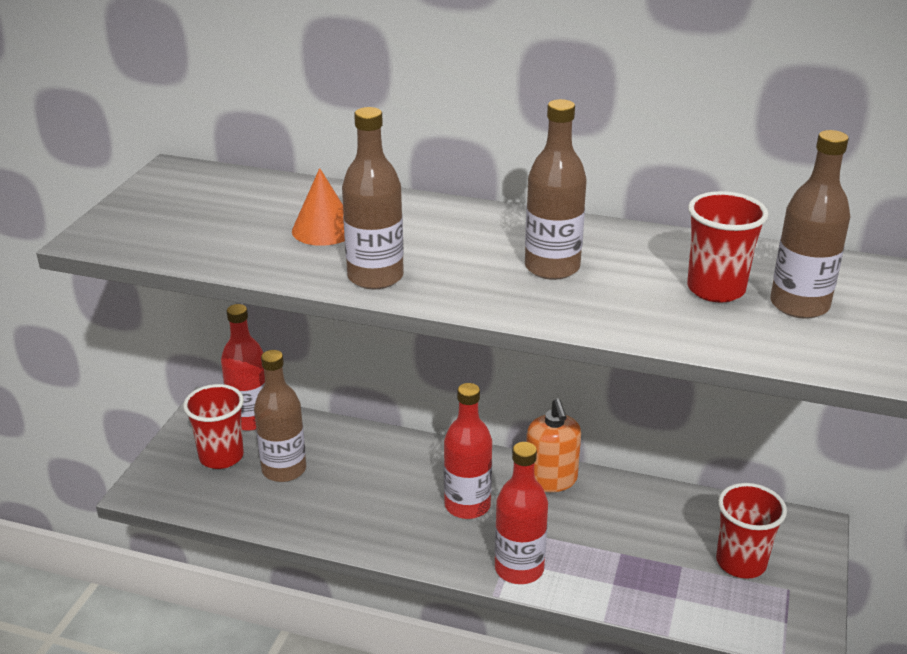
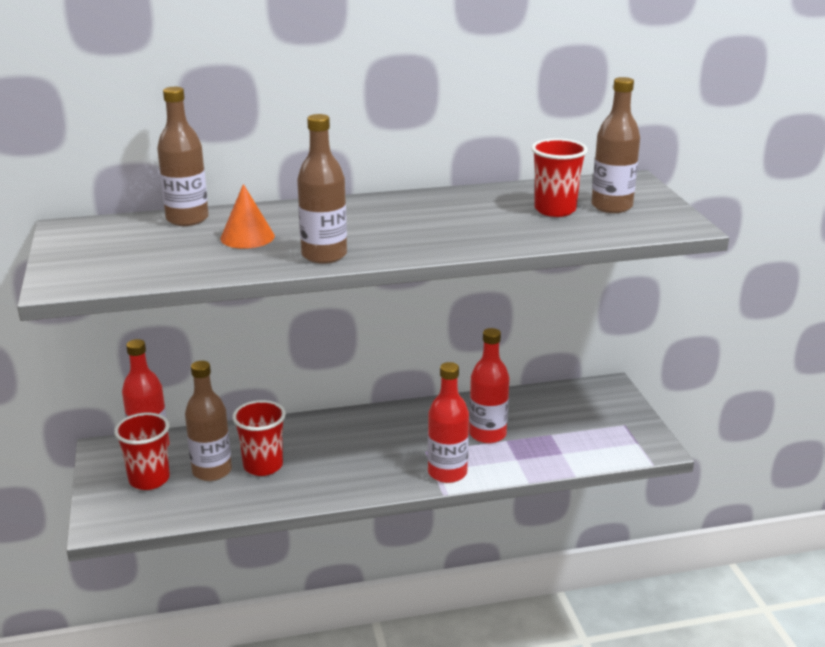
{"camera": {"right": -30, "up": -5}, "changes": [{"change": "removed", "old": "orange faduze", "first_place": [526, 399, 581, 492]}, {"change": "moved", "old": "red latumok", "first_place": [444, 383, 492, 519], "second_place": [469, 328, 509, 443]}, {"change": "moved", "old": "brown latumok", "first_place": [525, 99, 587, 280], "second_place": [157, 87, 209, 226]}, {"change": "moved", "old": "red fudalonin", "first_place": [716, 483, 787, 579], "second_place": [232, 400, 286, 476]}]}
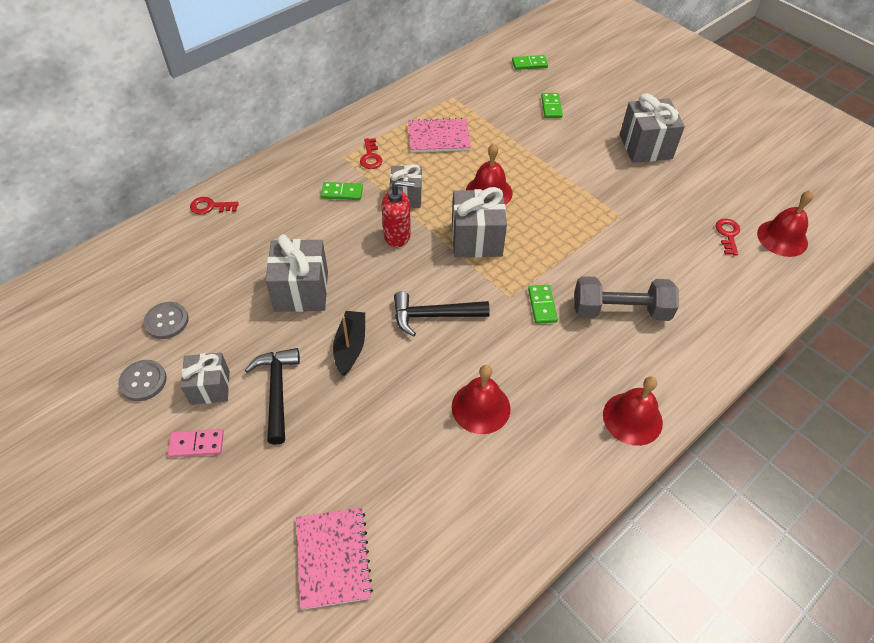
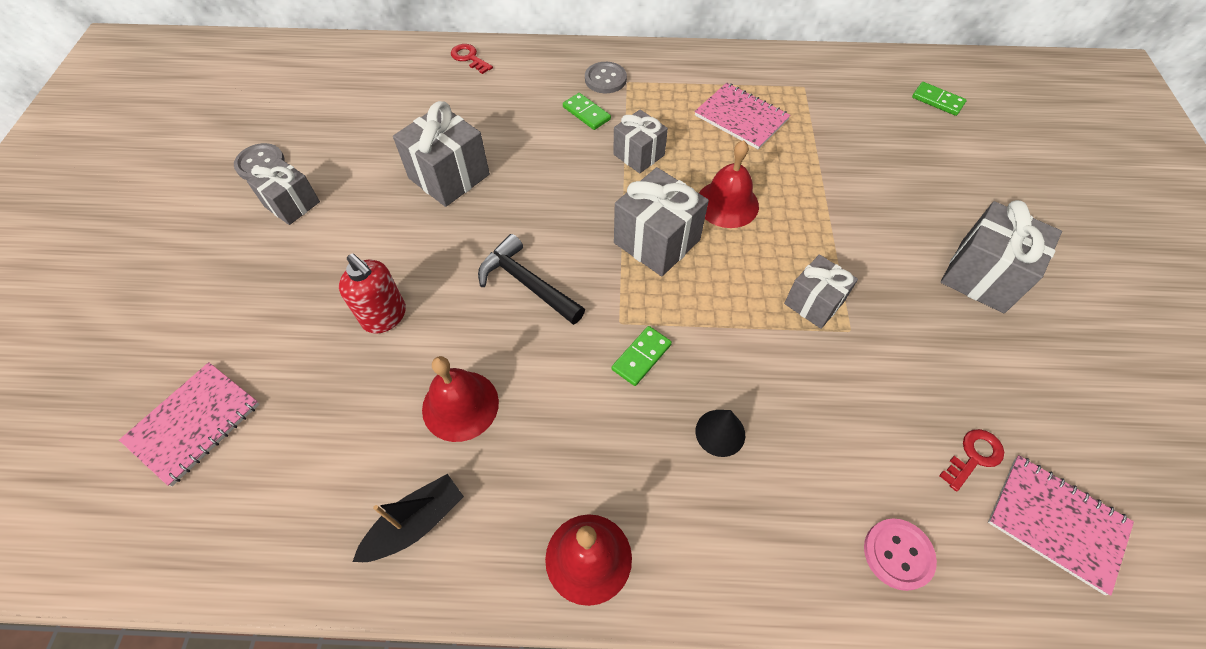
{"camera": {"right": 45, "up": 5}, "changes": [{"change": "removed", "old": "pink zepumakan", "first_place": [168, 429, 224, 457]}, {"change": "removed", "old": "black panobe", "first_place": [245, 348, 300, 445]}, {"change": "removed", "old": "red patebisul", "first_place": [360, 138, 382, 169]}, {"change": "removed", "old": "green zepumakan", "first_place": [541, 93, 563, 118]}, {"change": "added", "new": "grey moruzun", "second_place": [784, 254, 858, 329]}, {"change": "added", "new": "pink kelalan", "second_place": [864, 518, 937, 591]}, {"change": "moved", "old": "grey kelalan", "first_place": [143, 302, 189, 339], "second_place": [585, 62, 627, 93]}, {"change": "moved", "old": "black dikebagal", "first_place": [333, 311, 365, 376], "second_place": [353, 474, 464, 562]}, {"change": "moved", "old": "red faduze", "first_place": [382, 180, 415, 247], "second_place": [339, 254, 406, 334]}, {"change": "replaced", "old": "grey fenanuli", "new": "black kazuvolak", "first_place": [574, 276, 679, 321], "second_place": [696, 410, 745, 457]}, {"change": "replaced", "old": "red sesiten", "new": "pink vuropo", "first_place": [757, 190, 814, 257], "second_place": [988, 455, 1134, 596]}]}
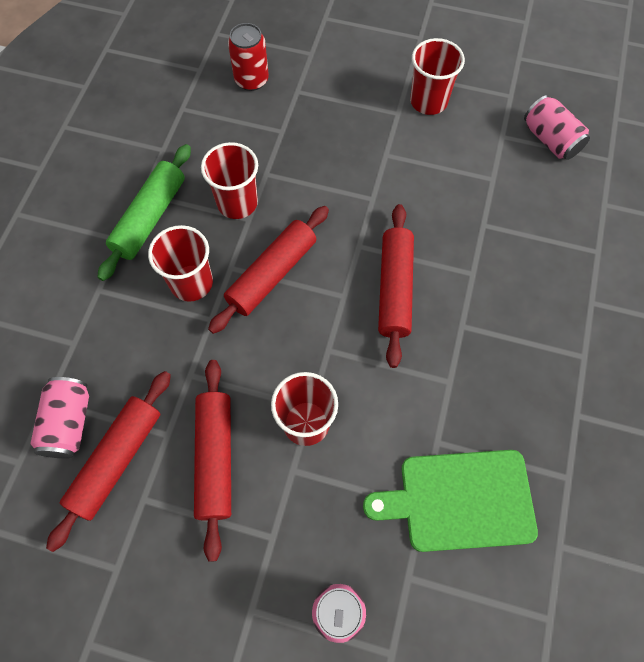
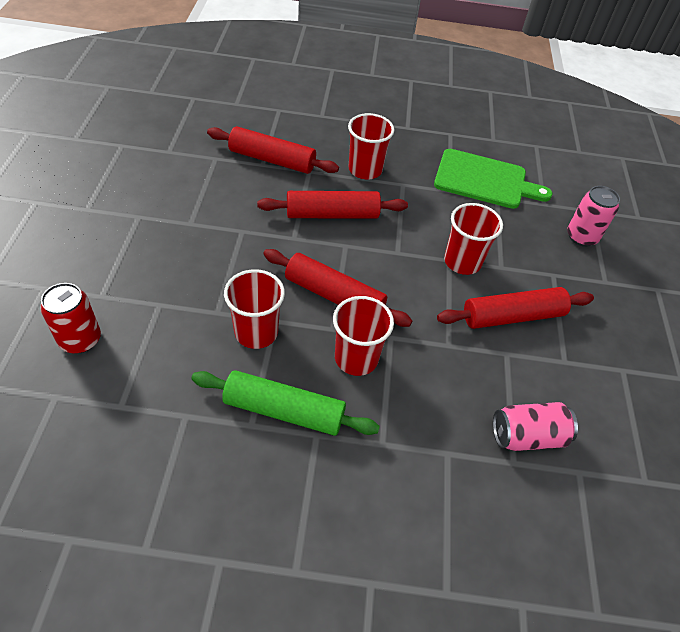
{"camera": {"right": -105, "up": -15}, "changes": [{"change": "removed", "old": "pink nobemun", "first_place": [524, 95, 590, 160]}, {"change": "moved", "old": "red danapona", "first_place": [46, 371, 171, 552], "second_place": [207, 126, 339, 174]}, {"change": "moved", "old": "red fudalonin", "first_place": [410, 38, 465, 115], "second_place": [348, 113, 394, 179]}, {"change": "turned", "old": "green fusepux", "first_place": [363, 450, 538, 552], "second_place": [434, 149, 553, 209], "degrees": -60}]}
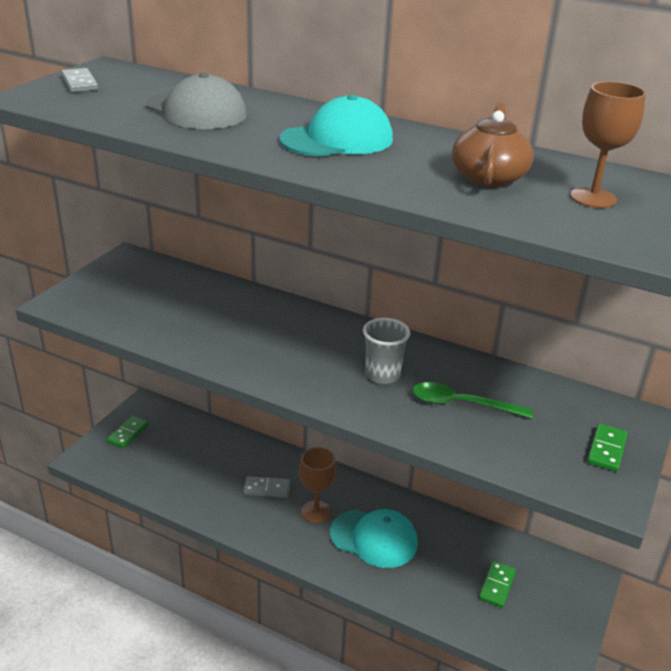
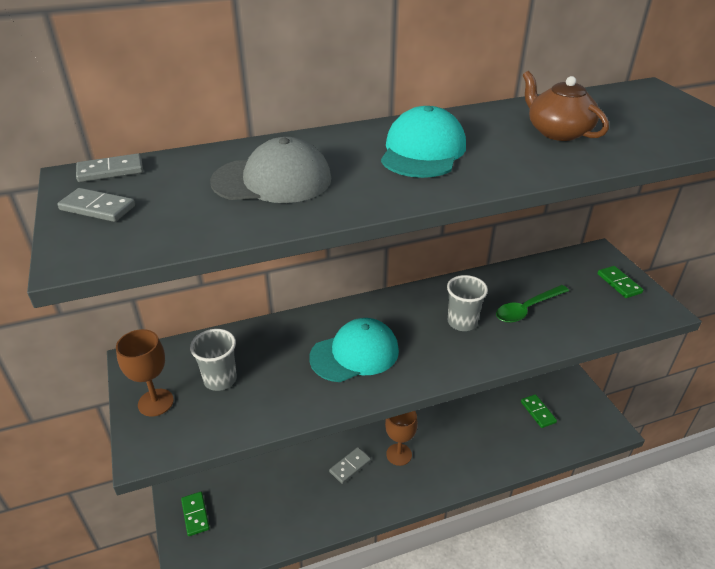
{"camera": {"right": -45, "up": 5}, "changes": [{"change": "added", "new": "grey zepumakan", "second_place": [76, 153, 143, 182]}, {"change": "added", "new": "grey fudalonin", "second_place": [190, 329, 237, 391]}, {"change": "moved", "old": "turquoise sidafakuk", "first_place": [330, 509, 418, 568], "second_place": [309, 318, 399, 382]}, {"change": "moved", "old": "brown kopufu", "first_place": [570, 82, 646, 208], "second_place": [116, 329, 174, 417]}]}
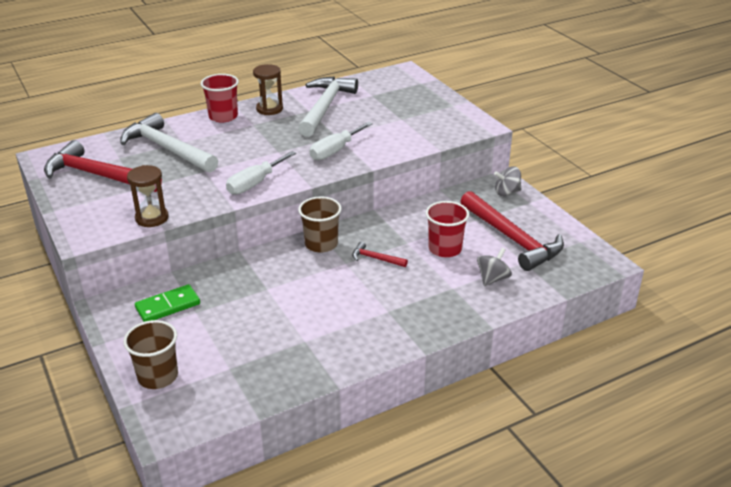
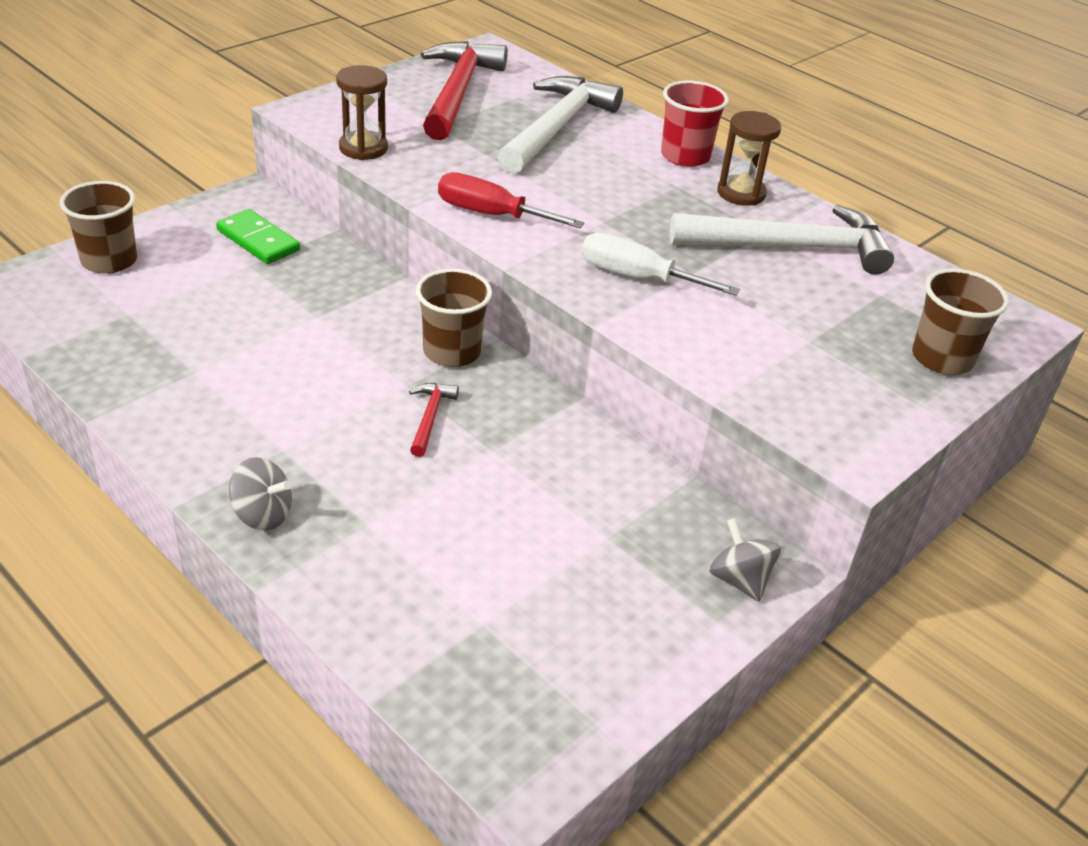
{"camera": {"right": 70, "up": 5}, "changes": [{"change": "removed", "old": "red fudalonin", "first_place": [426, 201, 469, 257]}, {"change": "removed", "old": "red panobe", "first_place": [460, 191, 564, 271]}, {"change": "added", "new": "brown fudalonin", "second_place": [912, 269, 1009, 375]}, {"change": "moved", "old": "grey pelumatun", "first_place": [477, 248, 512, 286], "second_place": [229, 457, 292, 531]}, {"change": "recoloured", "old": "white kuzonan", "new": "red kuzonan", "first_place": [226, 151, 296, 195], "second_place": [438, 172, 585, 228]}]}
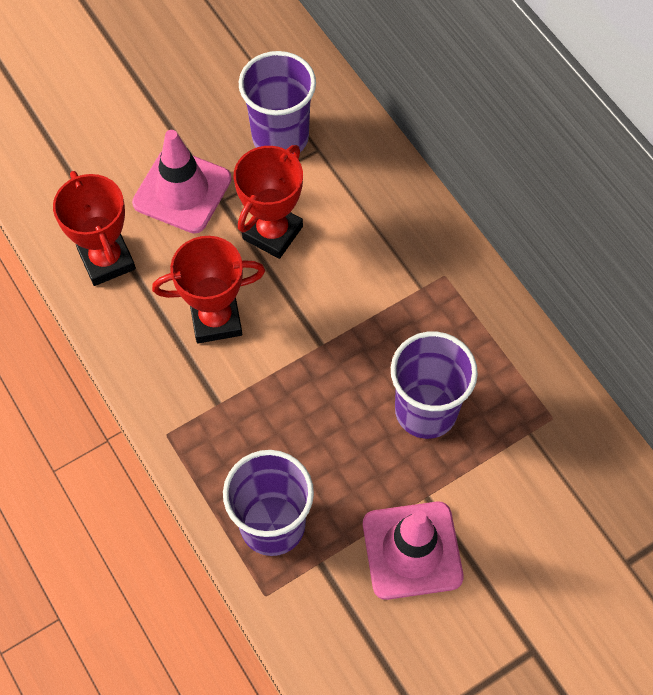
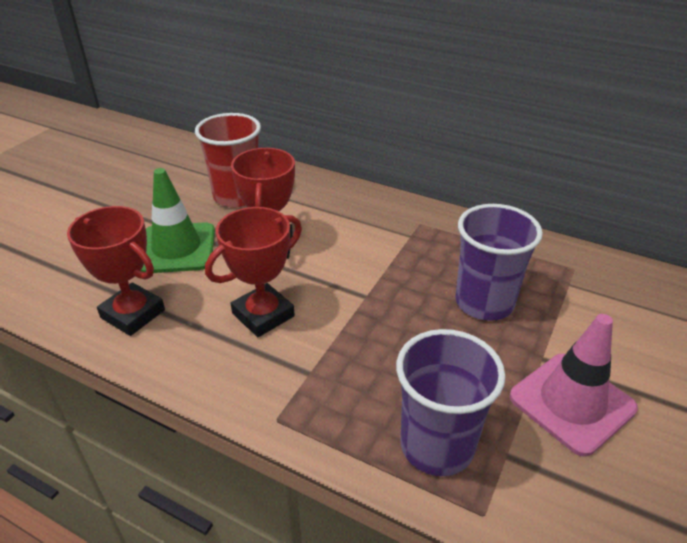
{"camera": {"right": -30, "up": -25}, "changes": [{"change": "recoloured", "old": "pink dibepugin", "new": "green dibepugin", "first_place": [132, 130, 232, 234], "second_place": [140, 168, 215, 273]}, {"change": "recoloured", "old": "purple fudalonin", "new": "red fudalonin", "first_place": [239, 51, 316, 154], "second_place": [195, 113, 261, 208]}]}
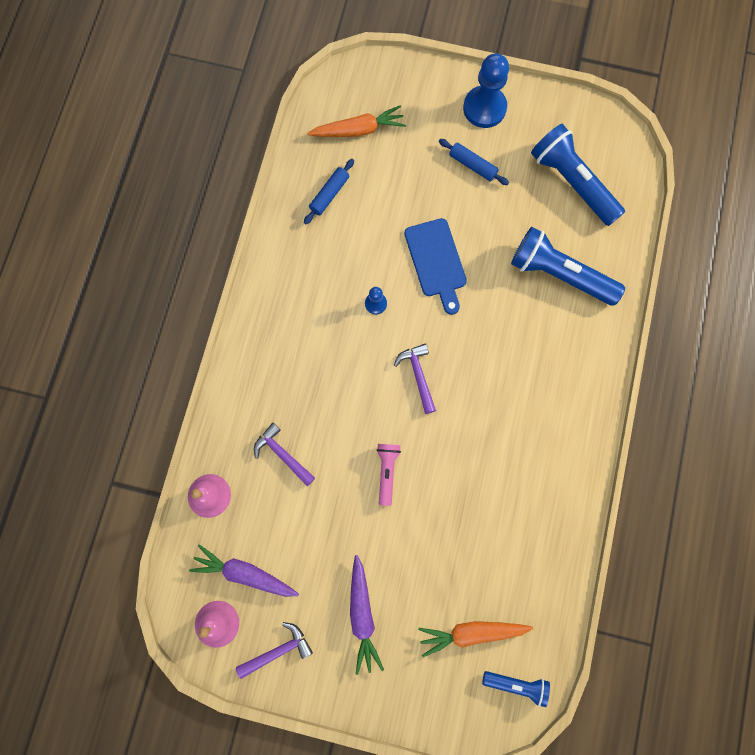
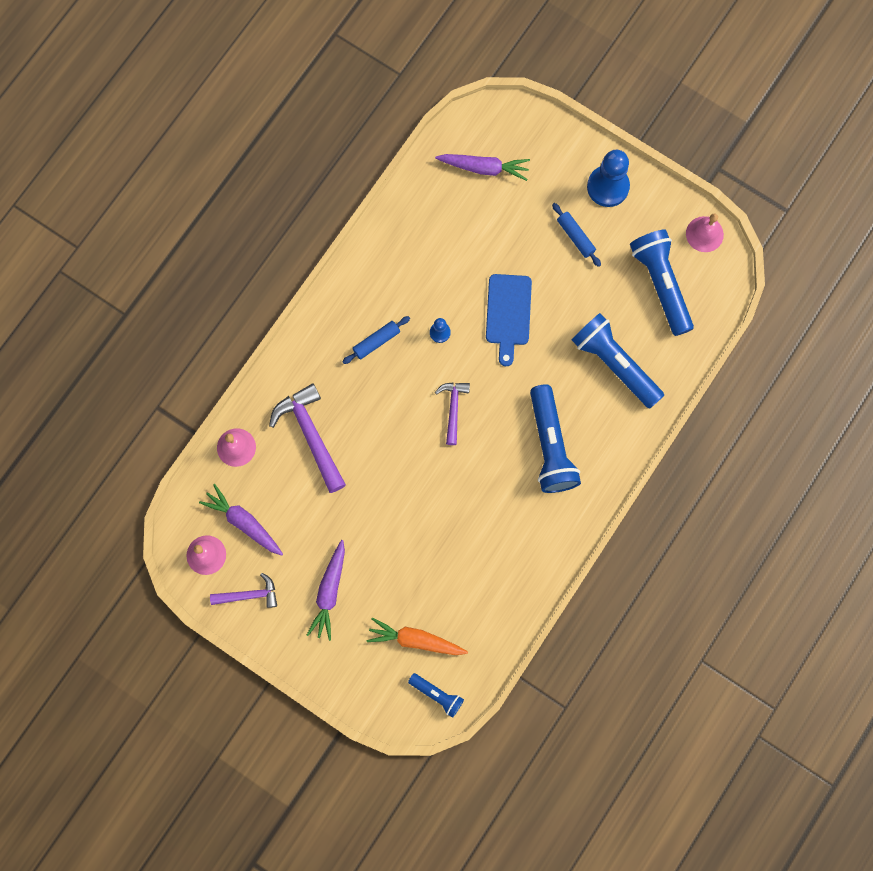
{"camera": {"right": 20, "up": 0}, "changes": [{"change": "removed", "old": "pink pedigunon", "first_place": [376, 444, 401, 506]}, {"change": "added", "new": "blue pedigunon", "second_place": [530, 384, 581, 493]}, {"change": "added", "new": "pink sesiten", "second_place": [686, 213, 724, 252]}, {"change": "moved", "old": "blue danapona", "first_place": [304, 159, 354, 224], "second_place": [342, 316, 410, 364]}, {"change": "recoloured", "old": "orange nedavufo", "new": "purple nedavufo", "first_place": [307, 105, 406, 137], "second_place": [435, 154, 530, 181]}, {"change": "resized", "old": "purple panobe", "first_place": [254, 423, 315, 486], "second_place": [269, 383, 346, 493], "factor": 1.69}]}
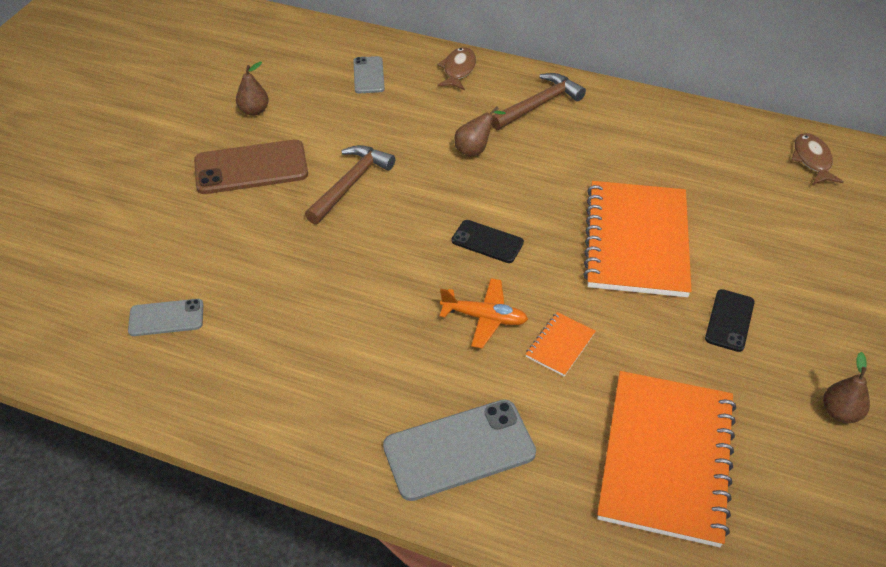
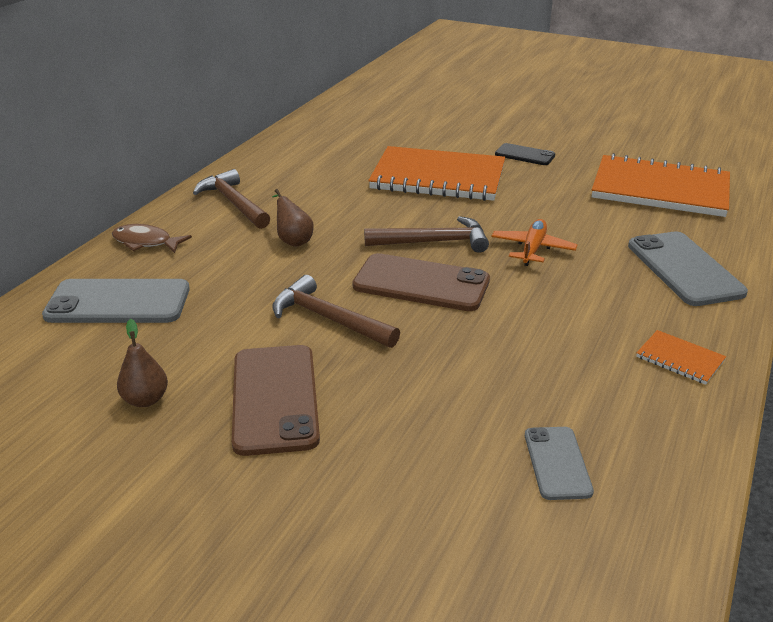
{"camera": {"right": -85, "up": -15}, "changes": [{"change": "removed", "old": "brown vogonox", "first_place": [791, 133, 843, 184]}, {"change": "removed", "old": "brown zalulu", "first_place": [823, 352, 870, 423]}, {"change": "added", "new": "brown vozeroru", "second_place": [353, 253, 490, 311]}, {"change": "moved", "old": "orange vuropo", "first_place": [526, 312, 596, 377], "second_place": [636, 330, 726, 385]}, {"change": "replaced", "old": "black vozeroru", "new": "brown panobe", "first_place": [452, 220, 524, 263], "second_place": [364, 216, 489, 253]}, {"change": "resized", "old": "grey vozeroru", "first_place": [353, 56, 385, 93], "second_place": [42, 279, 190, 323], "factor": 1.76}]}
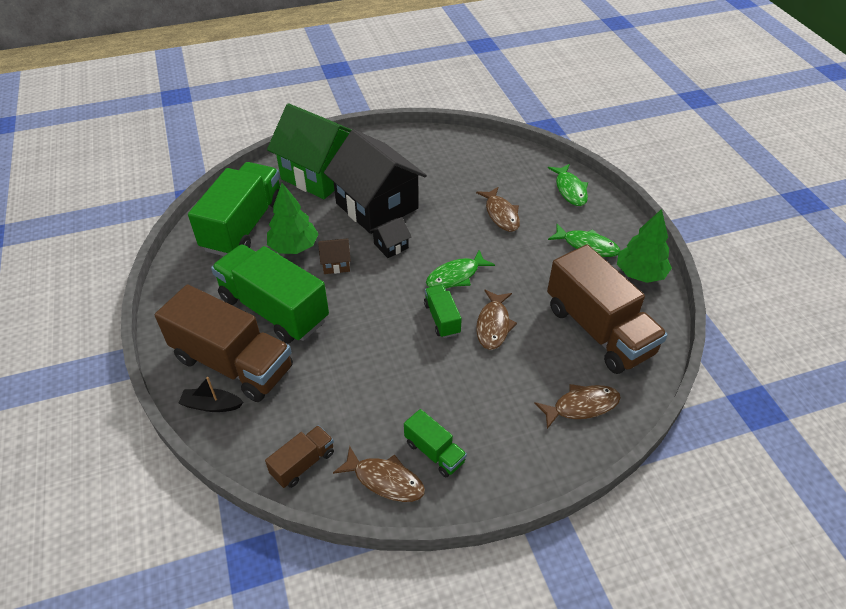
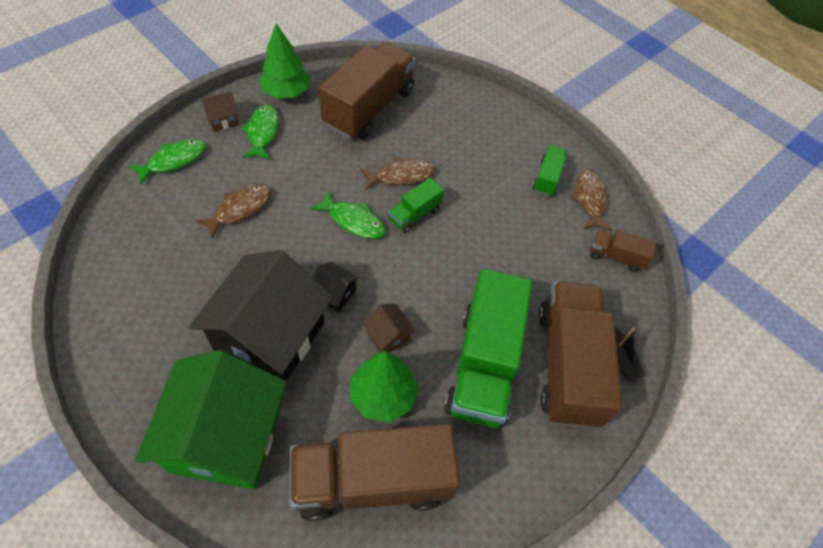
{"camera": {"right": -120, "up": 10}, "changes": [{"change": "removed", "old": "brown vogonox", "first_place": [534, 384, 621, 429]}, {"change": "added", "new": "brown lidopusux", "second_place": [201, 92, 239, 132]}, {"change": "recoloured", "old": "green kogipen", "new": "brown kogipen", "first_place": [188, 162, 280, 256], "second_place": [290, 424, 460, 521]}]}
